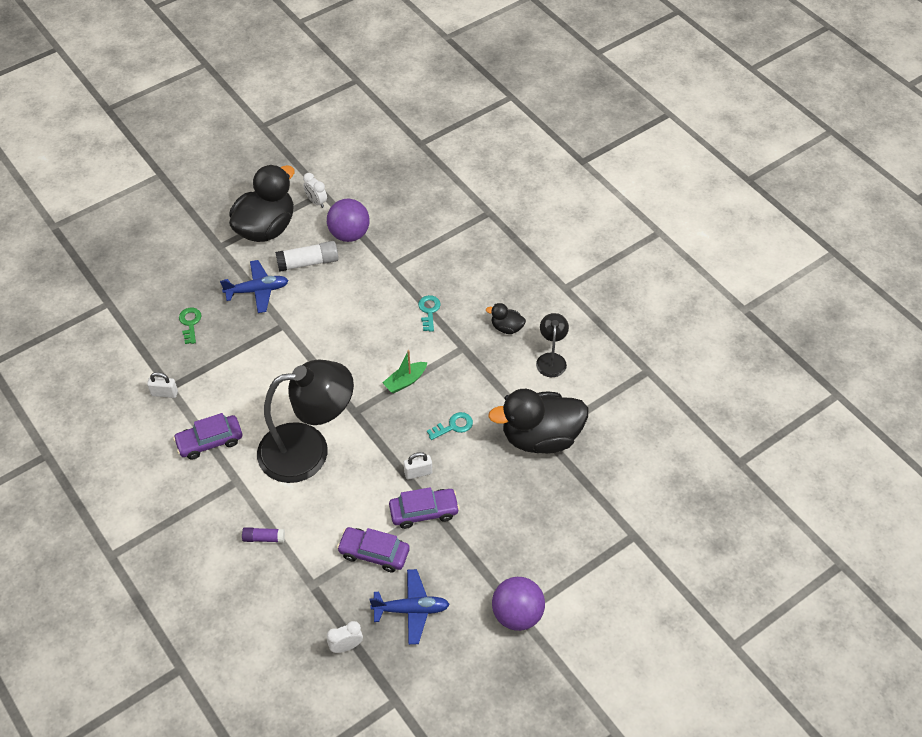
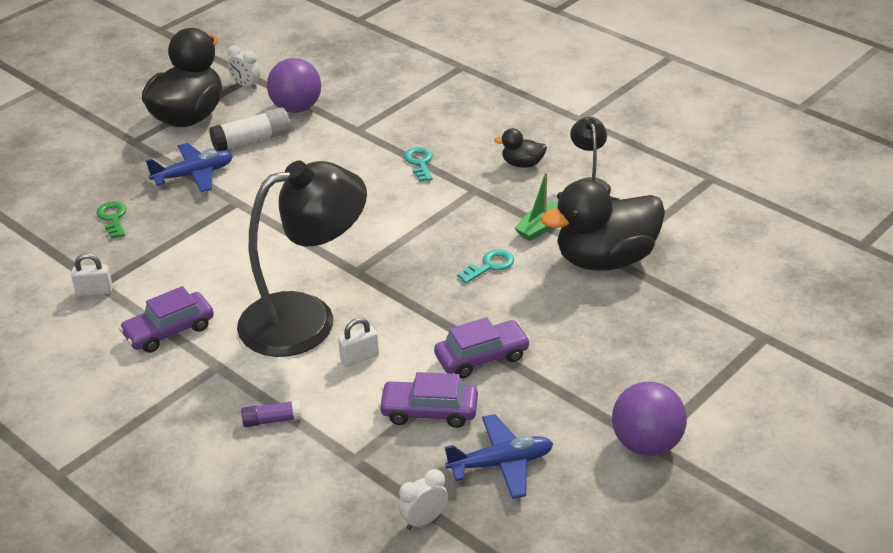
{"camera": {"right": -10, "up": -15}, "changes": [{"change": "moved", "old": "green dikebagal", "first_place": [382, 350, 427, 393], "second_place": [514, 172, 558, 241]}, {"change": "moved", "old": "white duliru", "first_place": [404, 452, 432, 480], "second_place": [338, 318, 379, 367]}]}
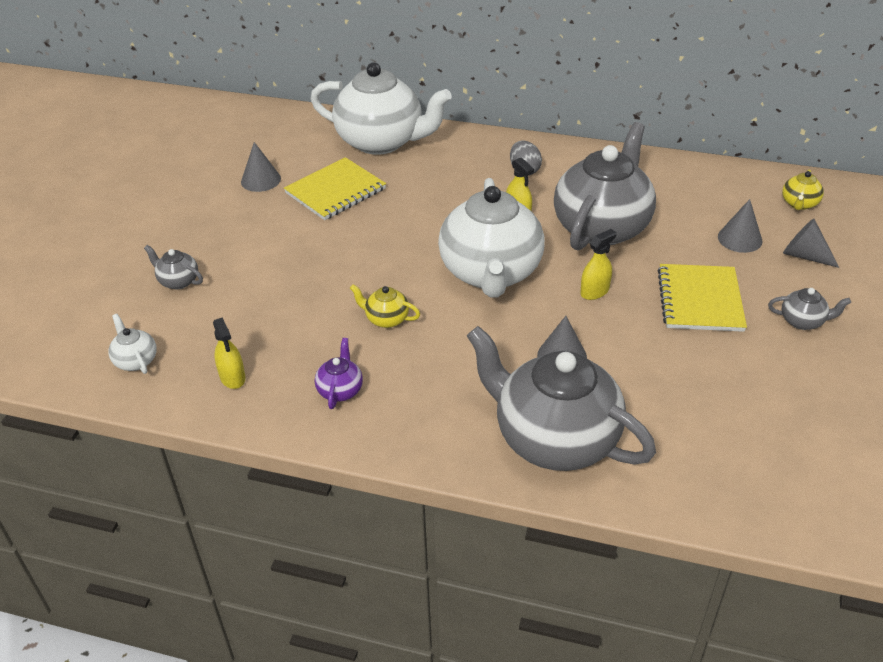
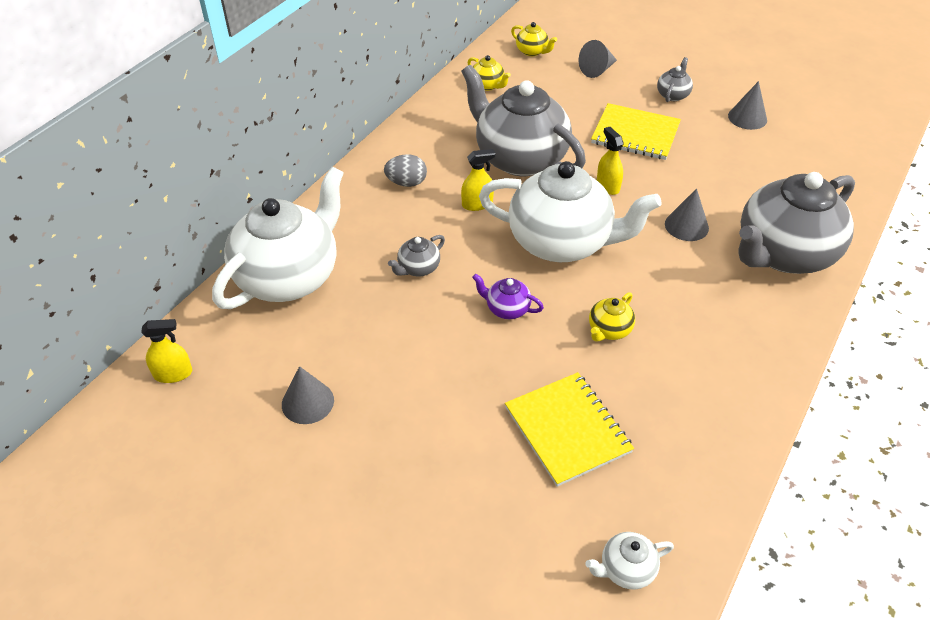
{"camera": {"right": -75, "up": 5}, "changes": [{"change": "added", "new": "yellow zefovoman", "second_place": [467, 55, 511, 91]}, {"change": "moved", "old": "grey zefovoman", "first_place": [144, 245, 203, 289], "second_place": [388, 235, 445, 276]}, {"change": "moved", "old": "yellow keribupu", "first_place": [213, 317, 246, 389], "second_place": [141, 319, 192, 383]}, {"change": "moved", "old": "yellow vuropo", "first_place": [284, 157, 386, 220], "second_place": [505, 372, 634, 487]}, {"change": "moved", "old": "purple zefovoman", "first_place": [315, 338, 363, 409], "second_place": [472, 274, 544, 319]}, {"change": "moved", "old": "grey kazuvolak", "first_place": [718, 199, 762, 253], "second_place": [728, 81, 767, 130]}]}
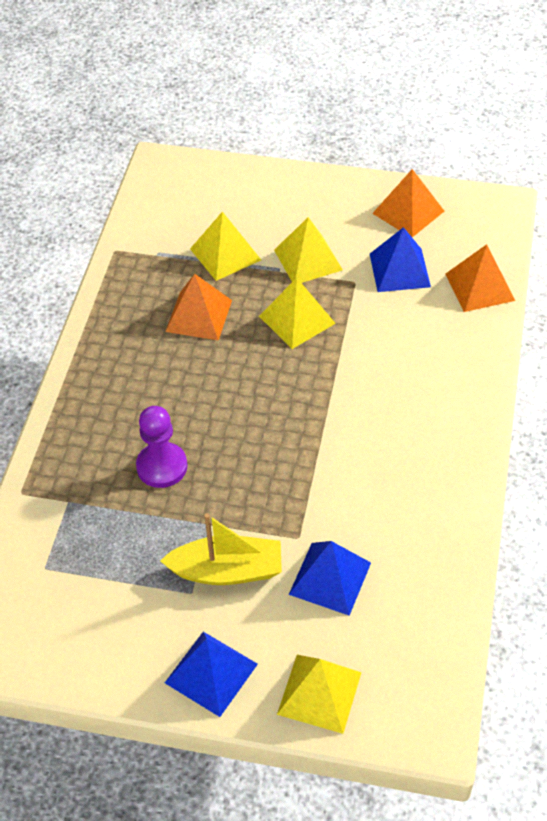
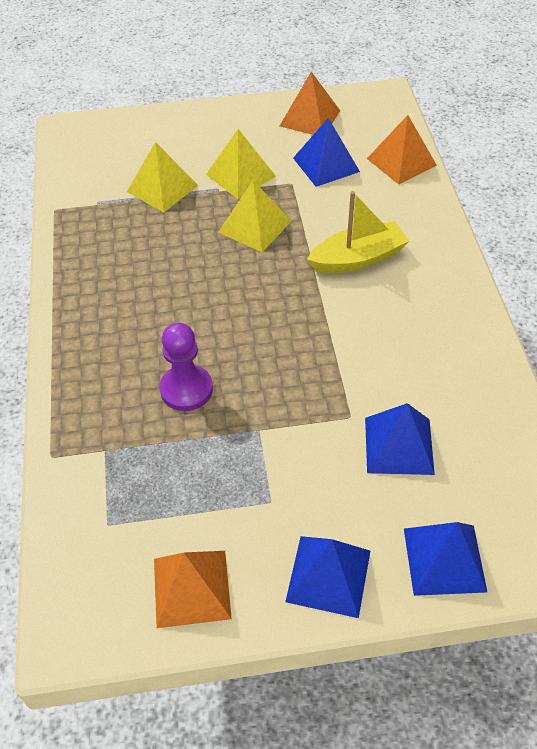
{"camera": {"right": -20, "up": 0}, "changes": [{"change": "moved", "old": "yellow dikebagal", "first_place": [160, 513, 282, 585], "second_place": [307, 191, 409, 273]}, {"change": "moved", "old": "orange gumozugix", "first_place": [165, 274, 232, 341], "second_place": [154, 551, 232, 628]}, {"change": "recoloured", "old": "yellow gumozugix", "new": "blue gumozugix", "first_place": [277, 655, 362, 734], "second_place": [404, 522, 487, 596]}]}
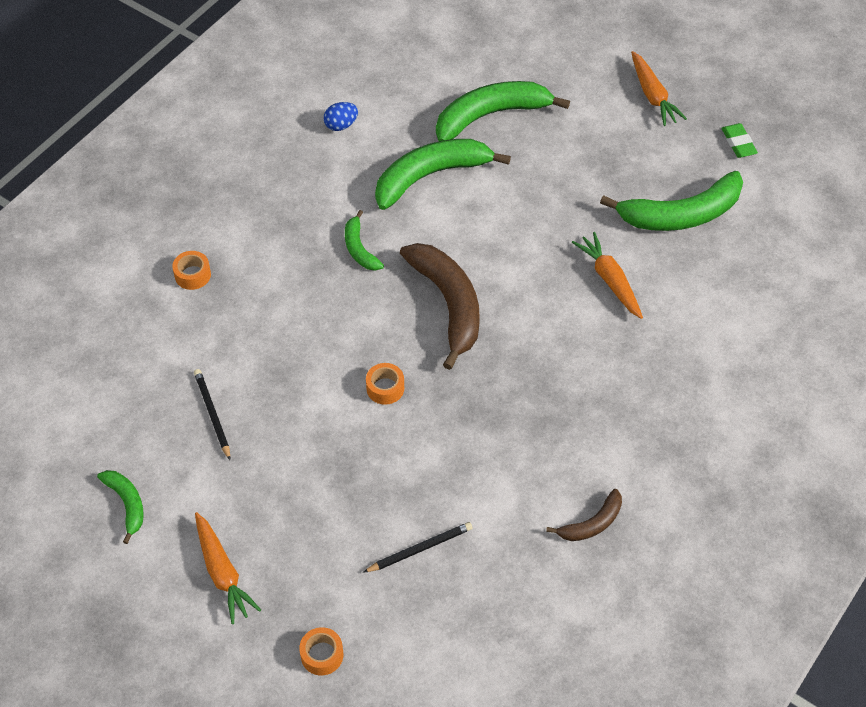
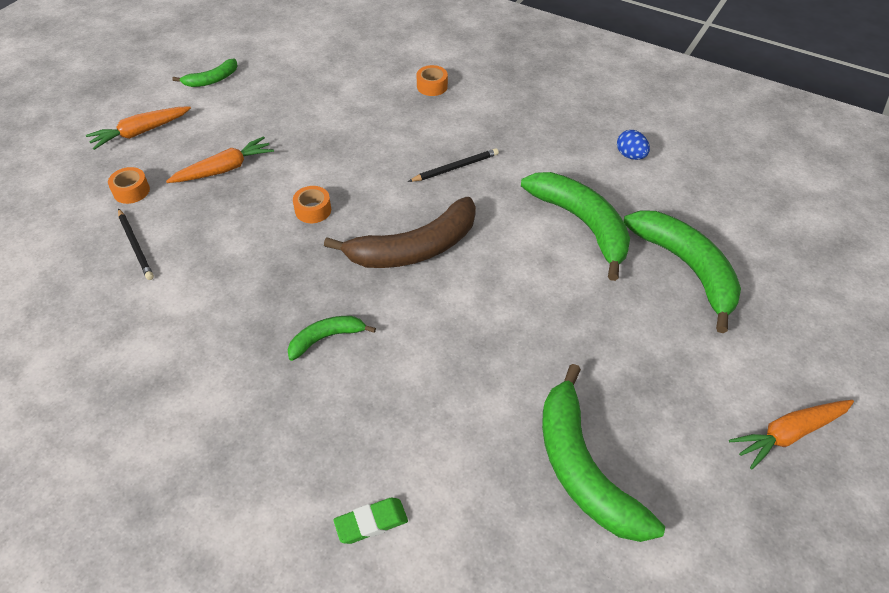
{"camera": {"right": 85, "up": -5}, "changes": [{"change": "removed", "old": "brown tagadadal", "first_place": [546, 489, 622, 541]}, {"change": "moved", "old": "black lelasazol", "first_place": [194, 369, 230, 460], "second_place": [408, 148, 499, 182]}, {"change": "moved", "old": "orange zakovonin", "first_place": [299, 627, 343, 675], "second_place": [108, 167, 150, 204]}, {"change": "moved", "old": "green tagadadal", "first_place": [345, 210, 384, 271], "second_place": [288, 316, 376, 361]}, {"change": "moved", "old": "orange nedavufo", "first_place": [572, 232, 643, 319], "second_place": [166, 136, 274, 183]}, {"change": "moved", "old": "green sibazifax", "first_place": [721, 123, 758, 158], "second_place": [333, 498, 408, 544]}]}
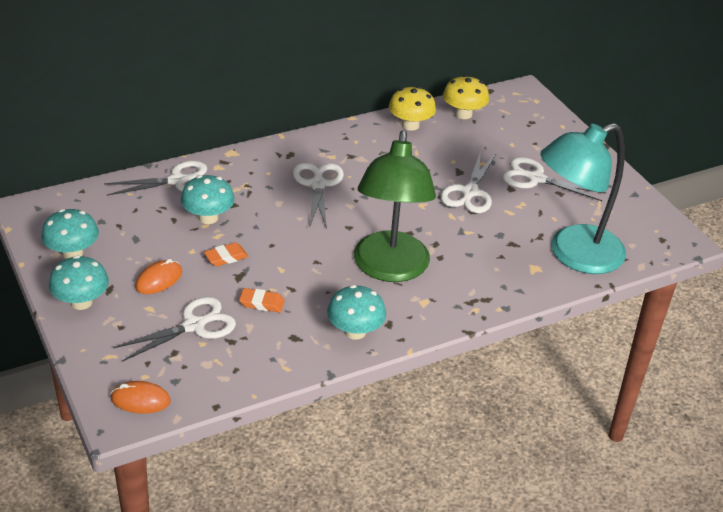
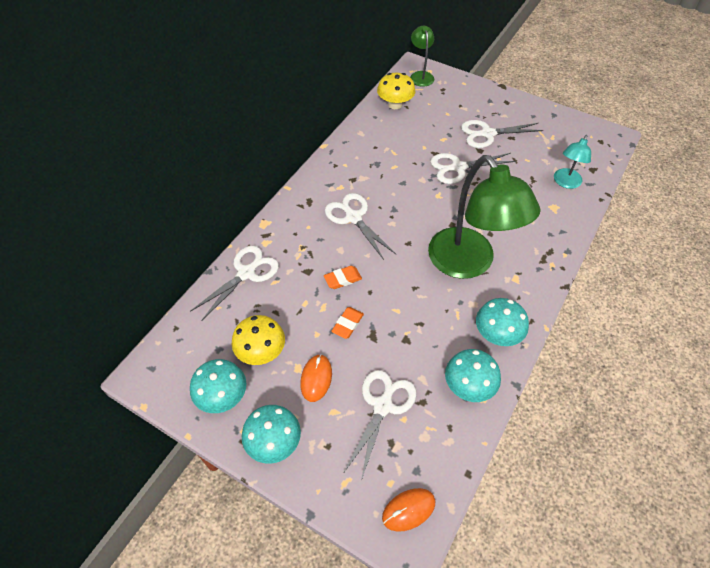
{"camera": {"right": -30, "up": 15}, "changes": [{"change": "added", "new": "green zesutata", "second_place": [410, 26, 434, 87]}, {"change": "moved", "old": "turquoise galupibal", "first_place": [181, 175, 235, 224], "second_place": [445, 349, 501, 402]}, {"change": "moved", "old": "orange sibazifax", "first_place": [239, 288, 285, 312], "second_place": [324, 266, 362, 289]}, {"change": "moved", "old": "yellow galupibal", "first_place": [389, 86, 436, 131], "second_place": [232, 315, 285, 365]}, {"change": "turned", "old": "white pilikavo", "first_place": [440, 151, 496, 213], "second_place": [430, 153, 516, 184], "degrees": 90}, {"change": "resized", "old": "turquoise zesutata", "first_place": [540, 123, 626, 274], "second_place": [554, 135, 591, 189], "factor": 0.48}]}
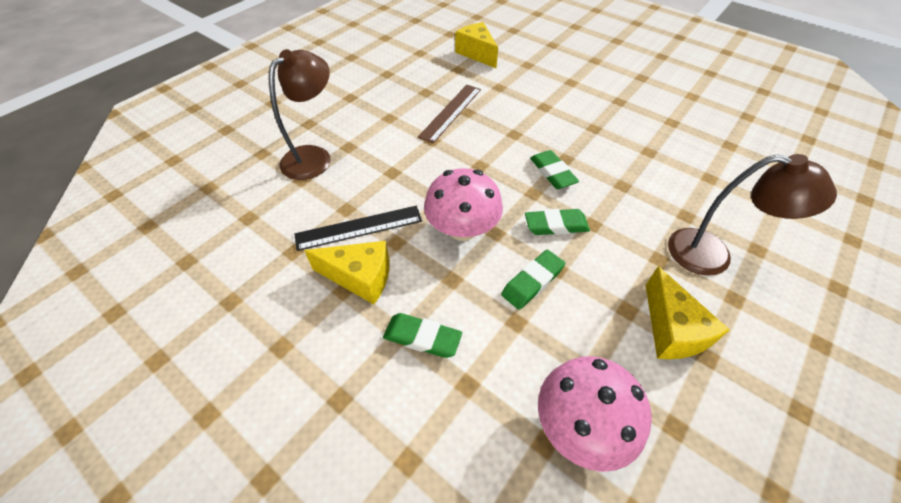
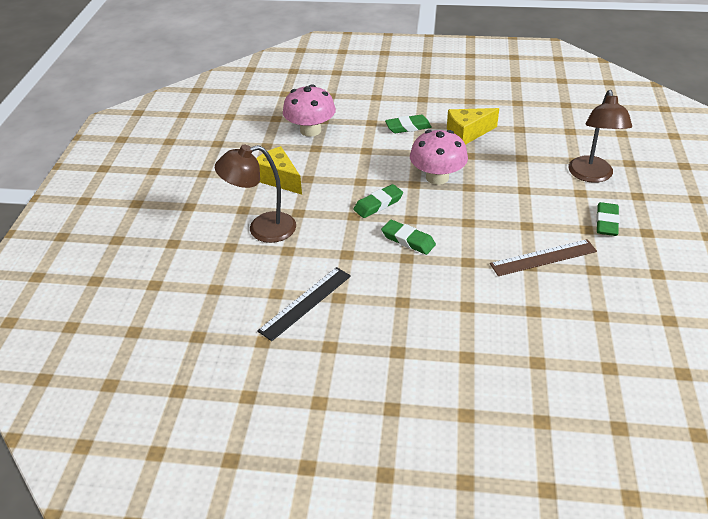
{"camera": {"right": 150, "up": -10}, "changes": [{"change": "removed", "old": "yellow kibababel", "first_place": [455, 22, 498, 68]}, {"change": "moved", "old": "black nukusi", "first_place": [294, 206, 422, 251], "second_place": [257, 267, 351, 341]}, {"change": "moved", "old": "green sibazifax", "first_place": [501, 250, 565, 310], "second_place": [596, 202, 620, 236]}, {"change": "turned", "old": "brown nukusi", "first_place": [418, 85, 481, 143], "second_place": [490, 239, 597, 276], "degrees": 75}]}
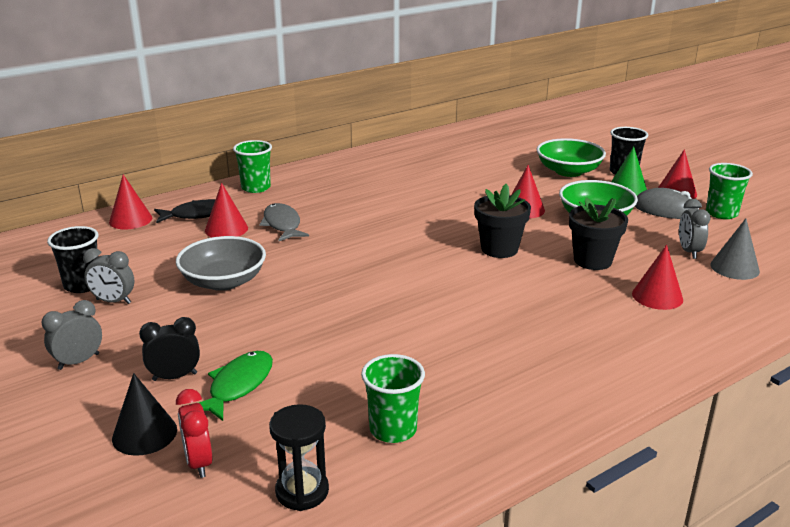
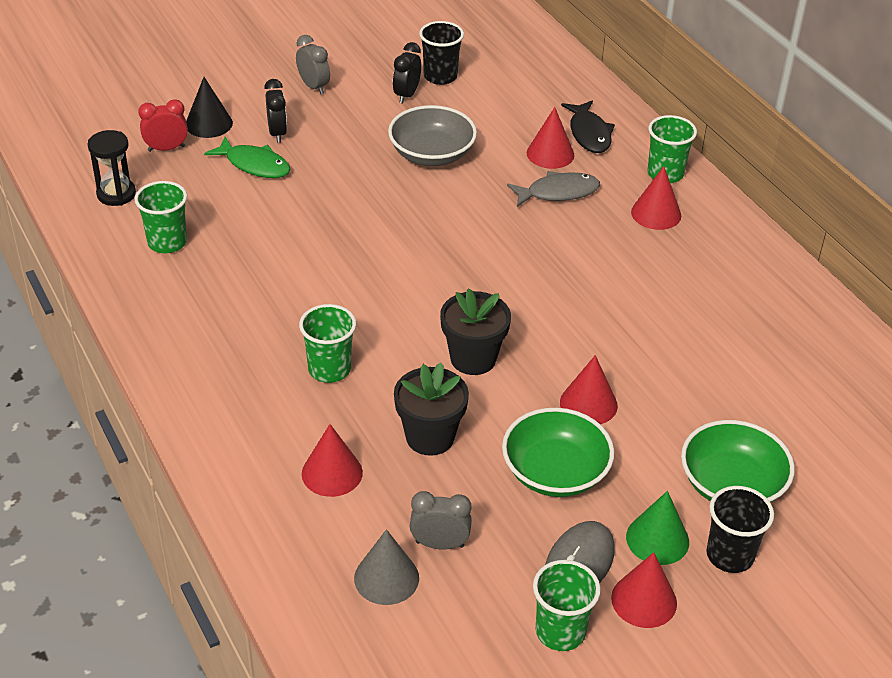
{"camera": {"right": 95, "up": 15}, "changes": [{"change": "added", "new": "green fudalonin", "second_place": [299, 304, 356, 383]}, {"change": "moved", "old": "red kazuvolak", "first_place": [109, 174, 152, 230], "second_place": [631, 166, 681, 230]}, {"change": "recoloured", "old": "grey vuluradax", "new": "black vuluradax", "first_place": [83, 248, 135, 304], "second_place": [393, 42, 421, 104]}]}
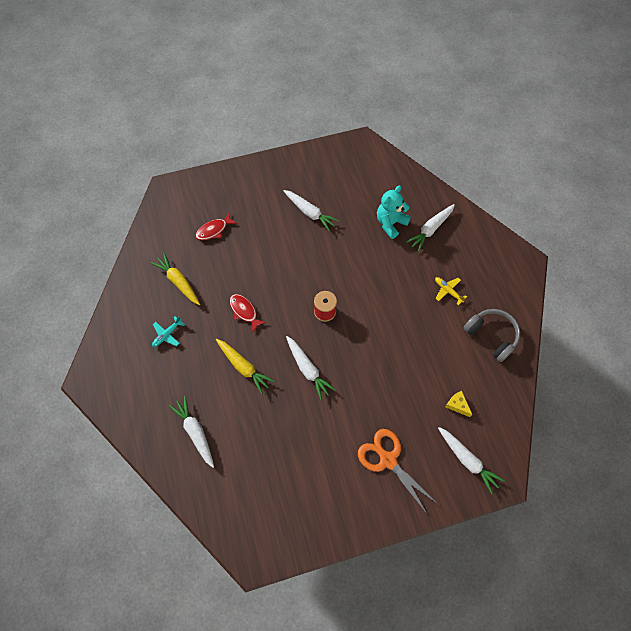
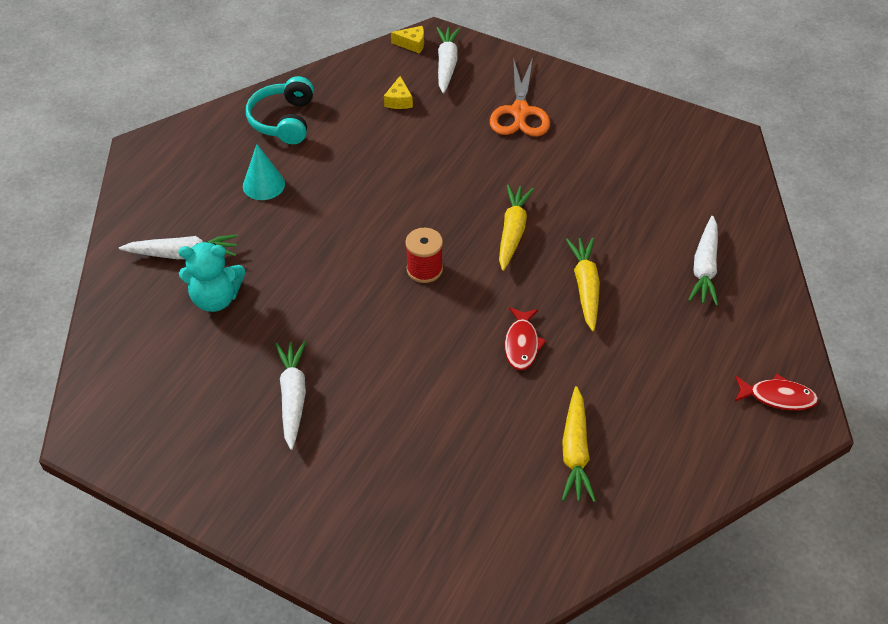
{"camera": {"right": -135, "up": -15}, "changes": [{"change": "removed", "old": "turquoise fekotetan", "first_place": [152, 316, 185, 347]}, {"change": "added", "new": "yellow kibababel", "second_place": [391, 26, 424, 54]}, {"change": "moved", "old": "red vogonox", "first_place": [195, 212, 237, 240], "second_place": [734, 374, 819, 411]}, {"change": "replaced", "old": "yellow fekotetan", "new": "turquoise kazuvolak", "first_place": [435, 277, 467, 305], "second_place": [243, 144, 285, 200]}, {"change": "recoloured", "old": "white nedavufo", "new": "yellow nedavufo", "first_place": [286, 336, 336, 400], "second_place": [499, 185, 534, 271]}, {"change": "recoloured", "old": "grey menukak", "new": "turquoise menukak", "first_place": [464, 309, 520, 362], "second_place": [246, 76, 314, 144]}]}
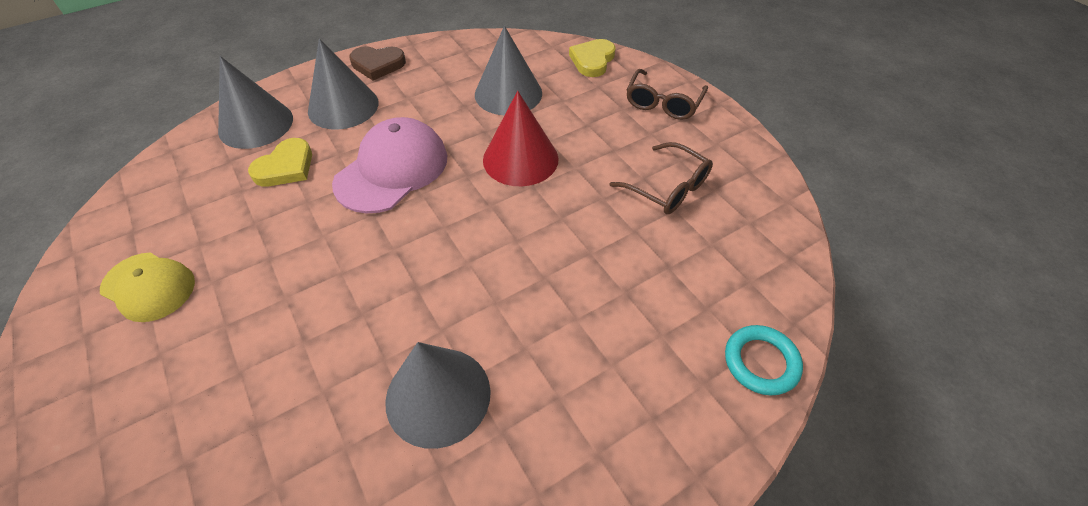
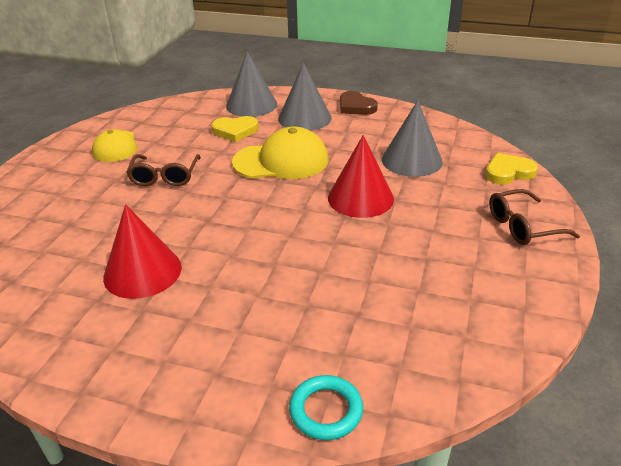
{"camera": {"right": 50, "up": -15}, "changes": [{"change": "moved", "old": "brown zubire", "first_place": [610, 142, 713, 214], "second_place": [126, 154, 201, 186]}, {"change": "recoloured", "old": "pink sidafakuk", "new": "yellow sidafakuk", "first_place": [332, 117, 447, 213], "second_place": [232, 127, 328, 179]}, {"change": "recoloured", "old": "grey kazuvolak", "new": "red kazuvolak", "first_place": [385, 342, 491, 449], "second_place": [103, 204, 182, 299]}]}
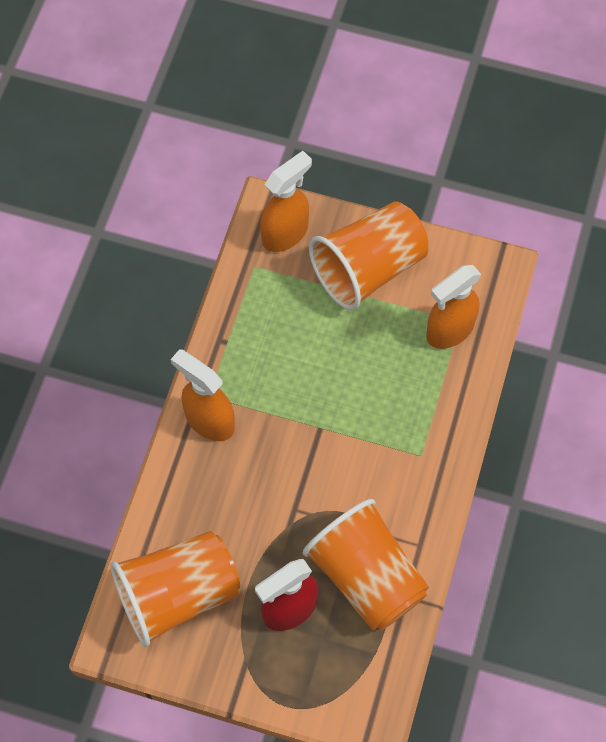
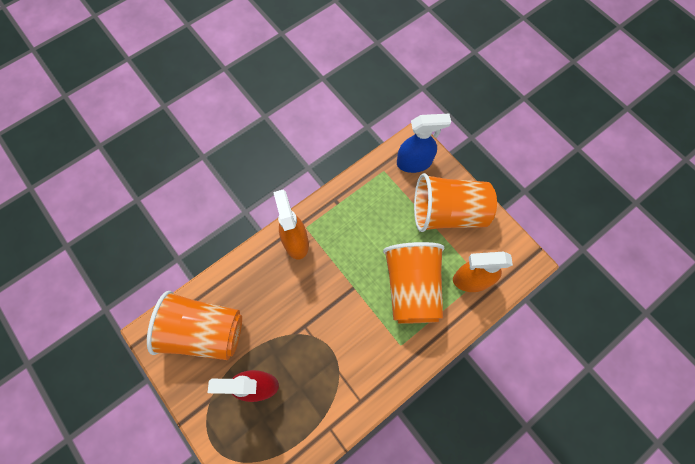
{"camera": {"right": 35, "up": 5}, "changes": [{"change": "moved", "old": "orange fudalonin", "first_place": [303, 499, 429, 631], "second_place": [383, 242, 444, 324]}, {"change": "recoloured", "old": "orange keribupu", "new": "blue keribupu", "first_place": [260, 151, 312, 252], "second_place": [397, 114, 451, 173]}]}
